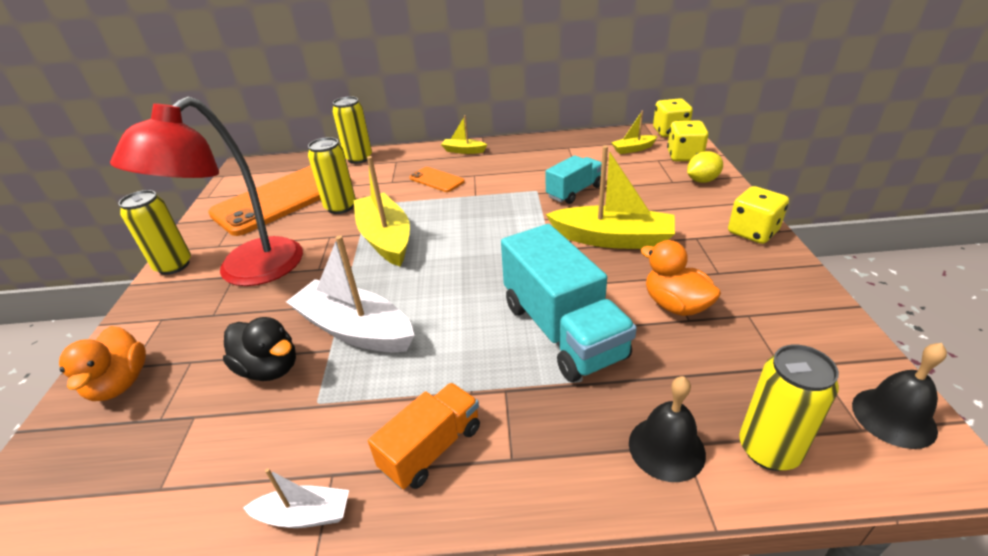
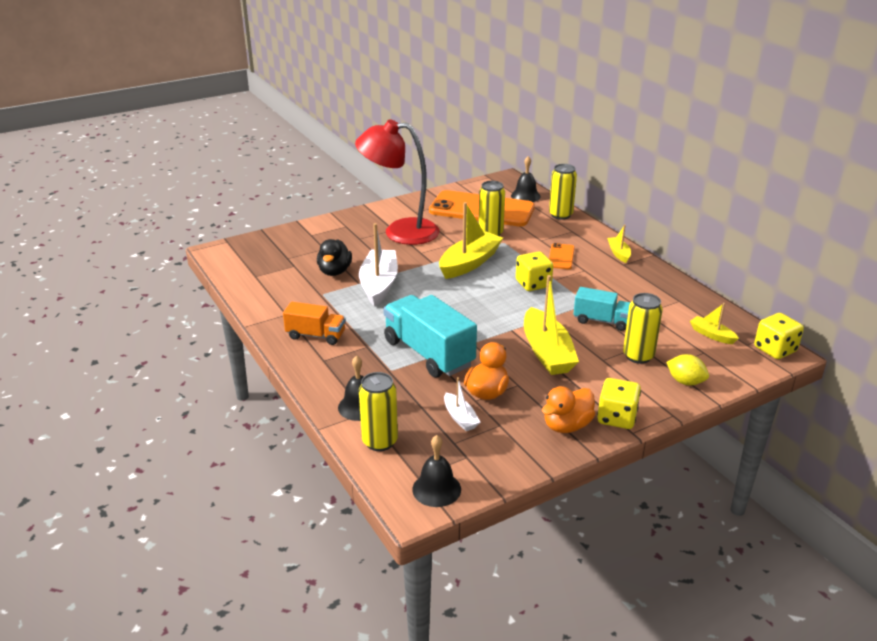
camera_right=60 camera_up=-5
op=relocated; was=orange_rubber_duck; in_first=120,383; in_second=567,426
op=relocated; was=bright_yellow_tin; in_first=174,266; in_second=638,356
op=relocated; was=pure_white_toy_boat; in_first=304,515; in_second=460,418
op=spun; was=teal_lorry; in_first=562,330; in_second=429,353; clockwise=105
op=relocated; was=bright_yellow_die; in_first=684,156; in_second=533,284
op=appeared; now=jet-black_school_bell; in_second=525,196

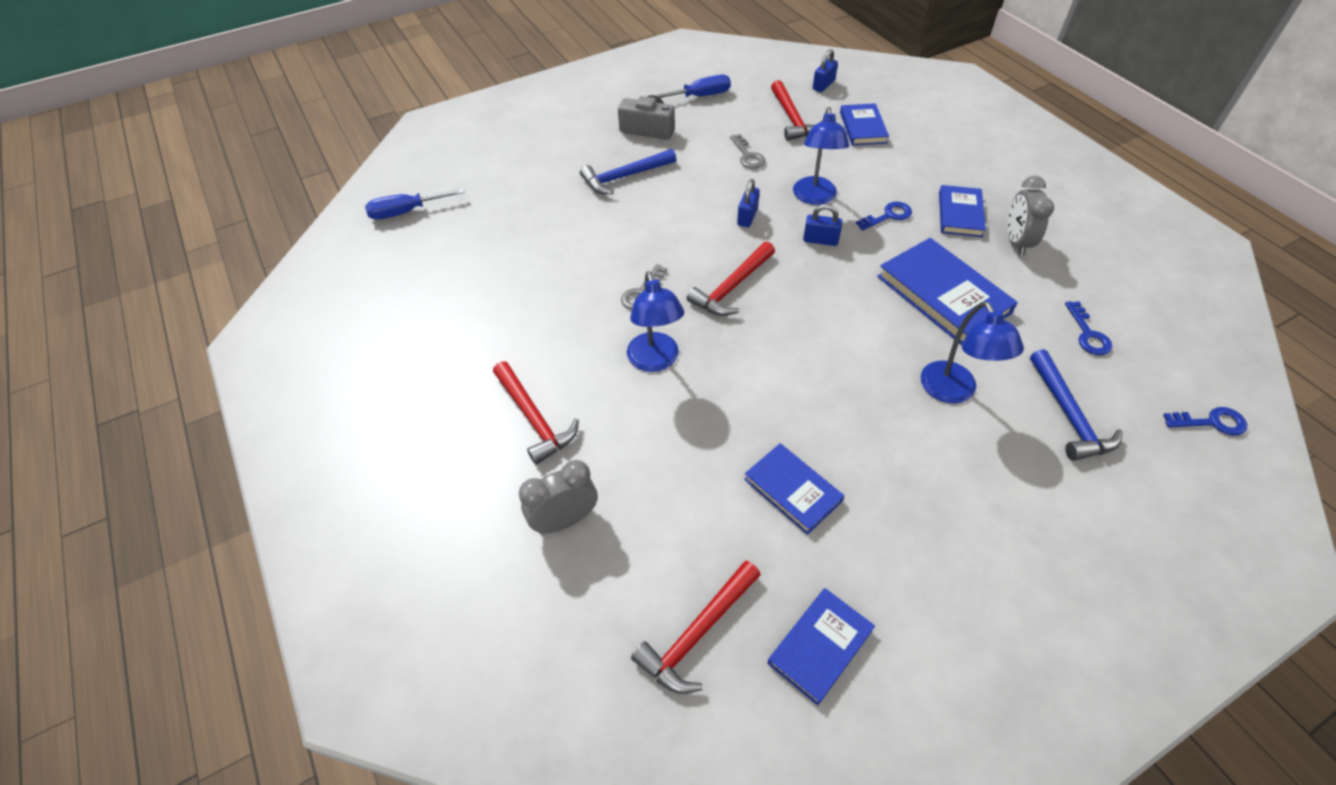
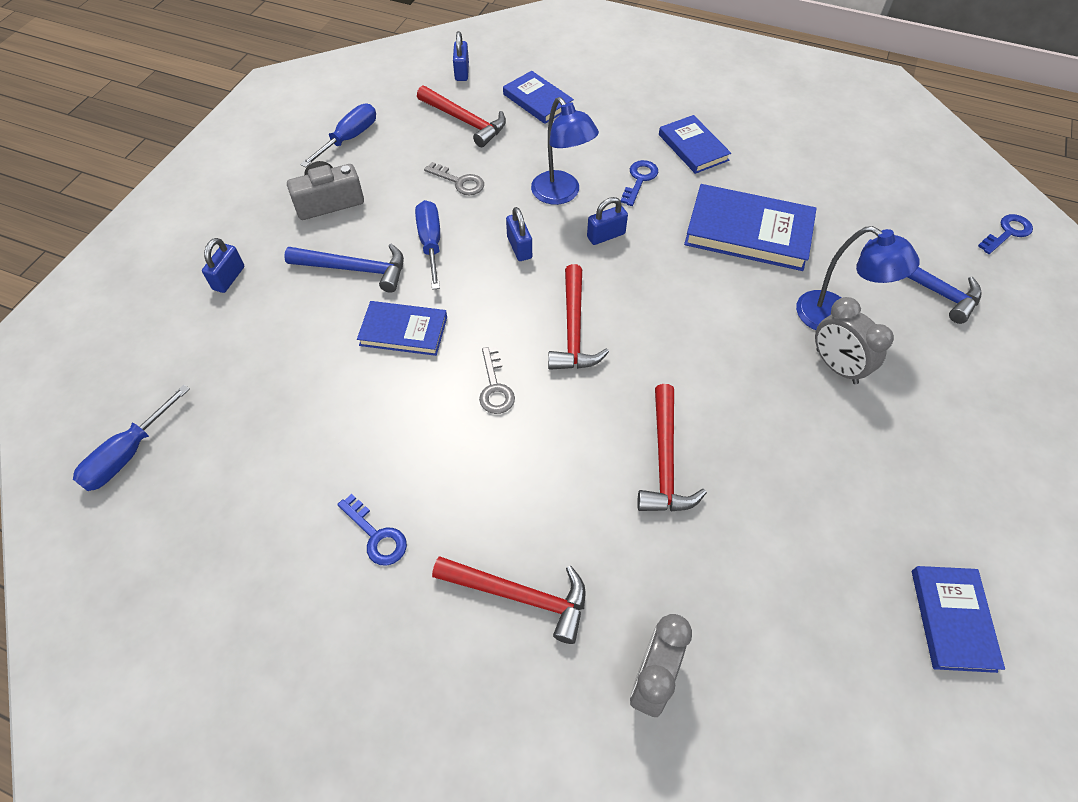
camera_right=-40 camera_up=5
op=spun; was=royal_blue_carpenter's_hammer; in_first=624,177; in_second=355,269; clockwise=-105
op=missing; was=royal_blue_lamp; in_first=655,361
op=relocated; was=red_carpenter's_hammer; in_first=697,633; in_second=665,461
op=relocated; was=royal_blue_hardcover; in_first=792,490; in_second=403,331
op=relocated; was=grey_clock; in_first=1016,242; in_second=836,366
op=relocated; was=royal_blue_latchkey; in_first=1088,334; in_second=376,536
op=appeared; now=royal_blue_small_lock; in_second=229,278
op=appeared; now=royal_blue_flat_screwdriver; in_second=431,243

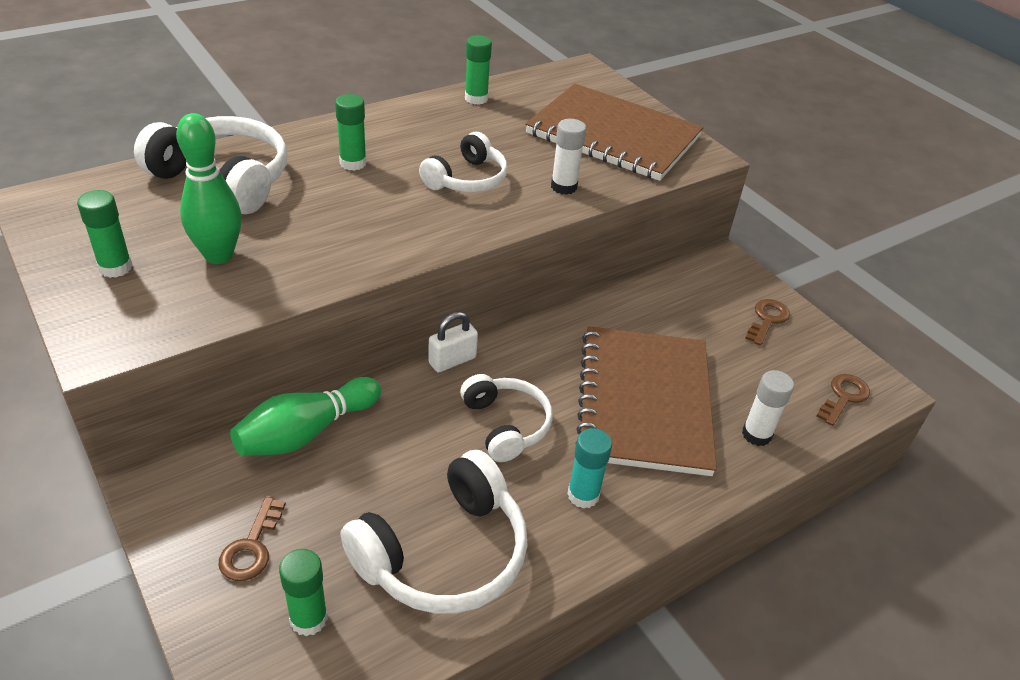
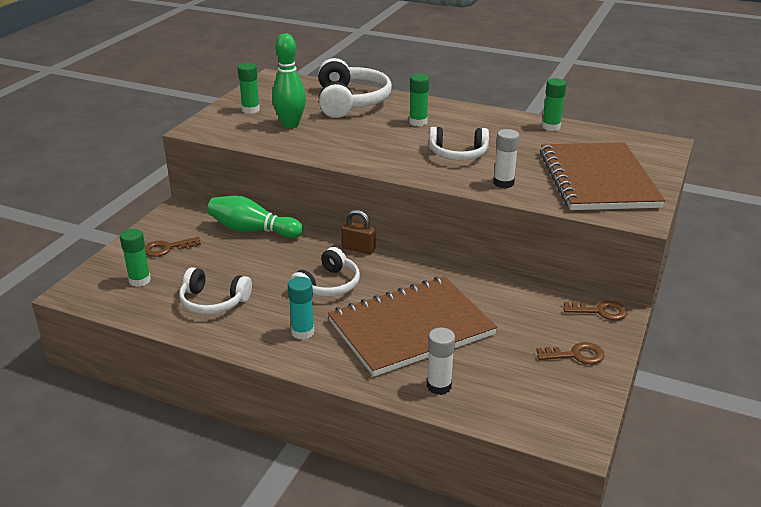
camera_right=60 camera_up=-10
op=size; was=pure_white_headset; in_first=444,553; in_second=213,302; ratio=0.63
op=colour; was=pure_white_small_lock; now=brown_small_lock; in_first=452,360; in_second=358,248
op=relocated; was=brown_latchkey; in_first=844,397; in_second=600,311

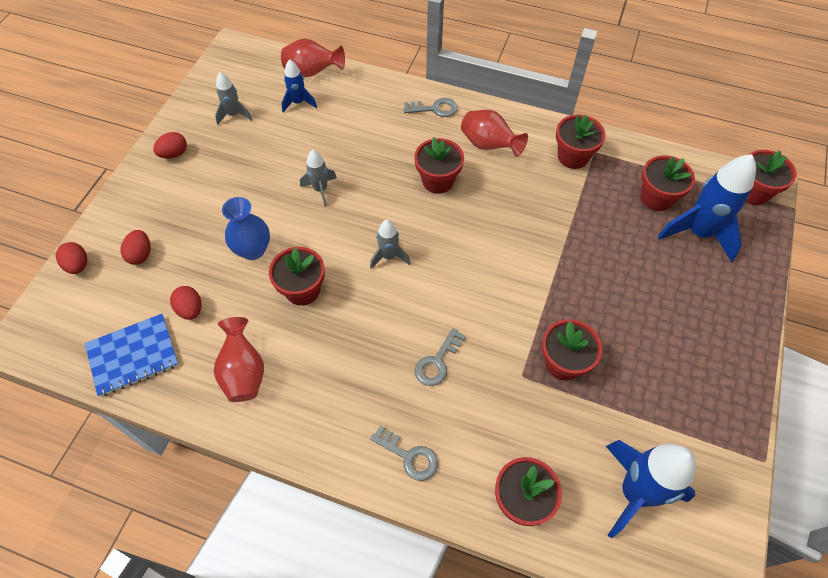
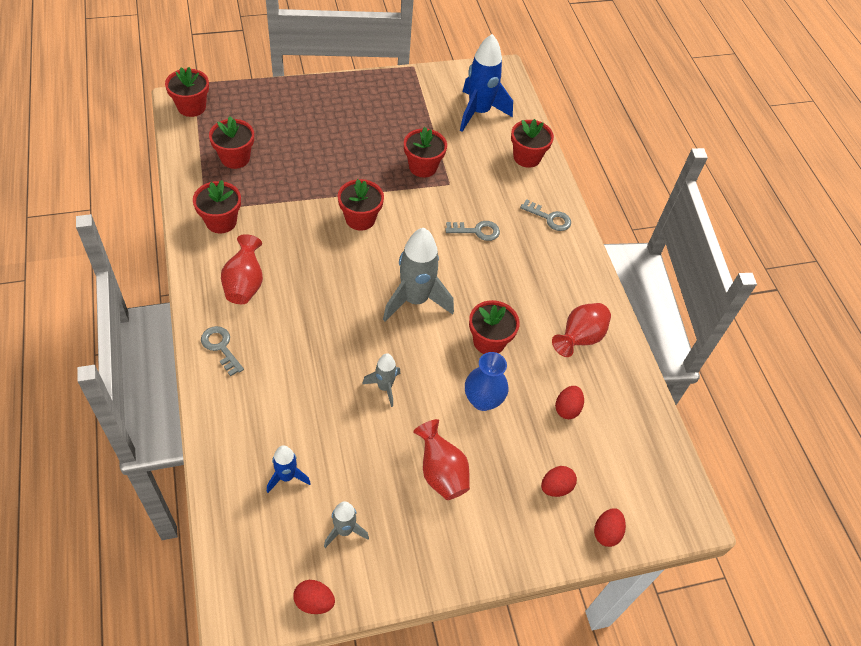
camera_right=-130 camera_up=-5
op=missing; was=royal_blue_exercise_book; in_first=133,356
op=relocated; was=red_egg_shape; in_first=174,154; in_second=314,602
op=relocated; was=red_tall_vase; in_first=312,72; in_second=441,472
op=size; was=grey_toy_rocket; in_first=389,256; in_second=415,300; ratio=1.89
op=spun; was=grey_latchkey; in_first=409,456; in_second=549,218; clockwise=120
op=relocated; was=red_potted_plant; in_first=438,181; in_second=360,219
op=missing; was=royal_blue_toy_rocket; in_first=698,233

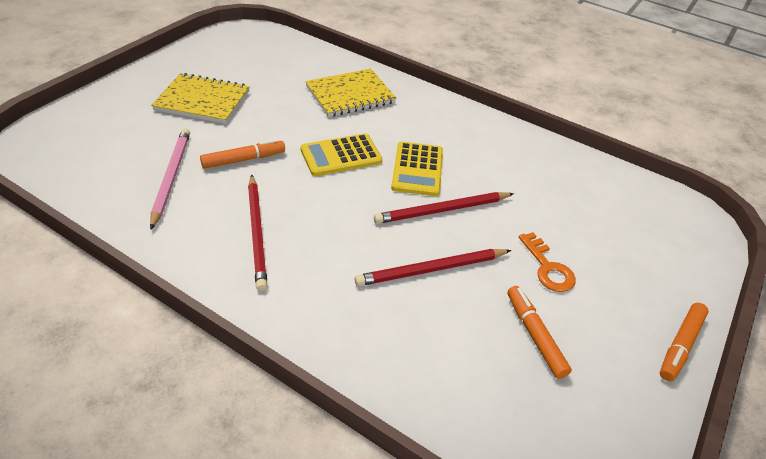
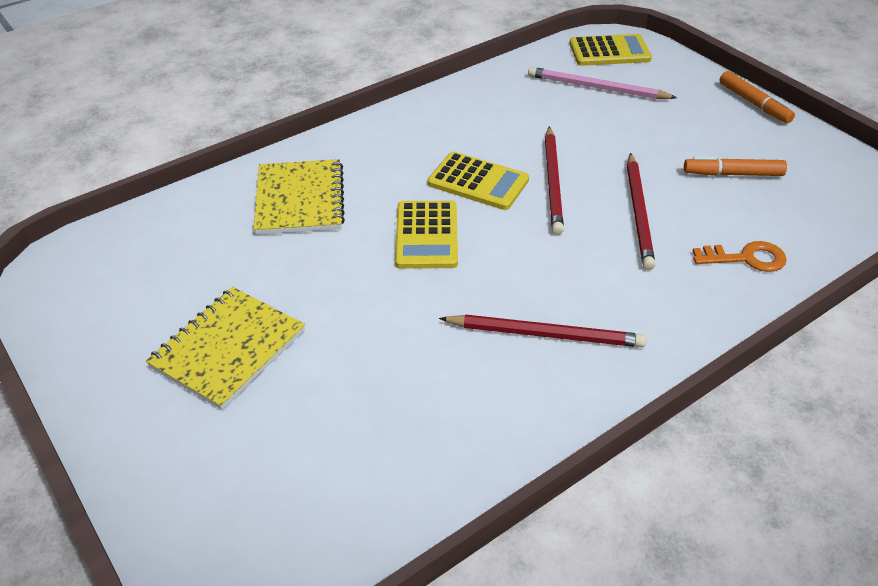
camera_right=-65 camera_up=0
op=relocated; was=pink_lead_pencil; in_first=171,178; in_second=597,88
op=missing; was=orange_marker; in_first=244,159
op=relocated; was=orange_latchkey; in_first=547,267; in_second=746,258
op=appeared; now=bright_yellow_adding_machine; in_second=609,51

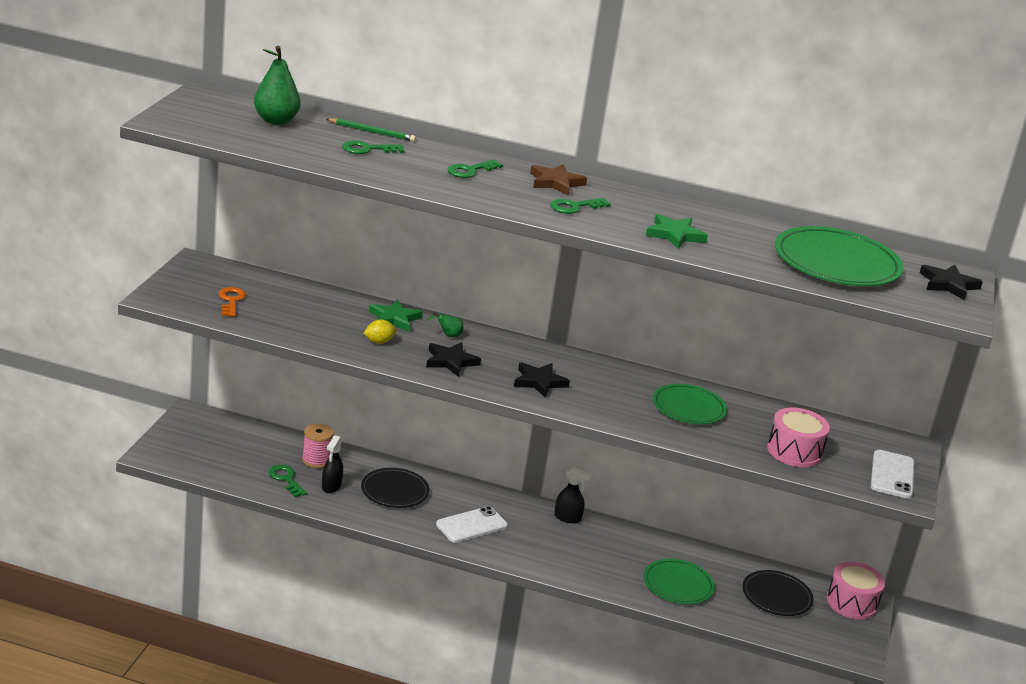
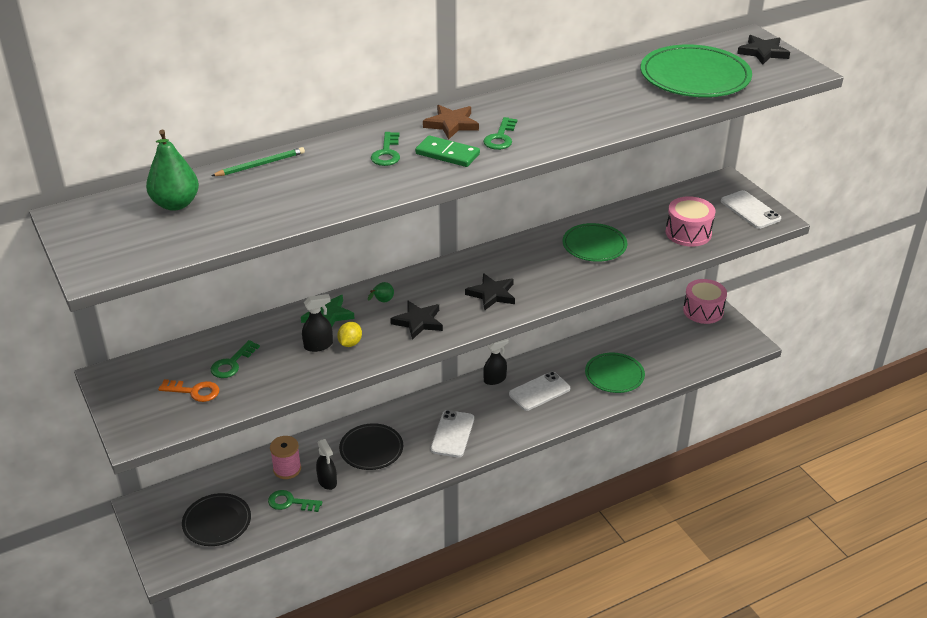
camera_right=-40 camera_up=10
op=spun; was=orange_latchkey; in_first=231,301; in_second=194,391; clockwise=150
op=relocated; was=green_latchkey; in_first=368,149; in_second=232,363
op=missing; was=green_star; in_first=674,235
op=relocated; was=jet-black_plate; in_first=776,596; in_second=217,522
op=appeared; now=jet-black_spray_bottle; in_second=318,345
op=appeared; now=green_domino_tile; in_second=447,154
op=appeared; now=pure_white_mobile_phone; in_second=539,391

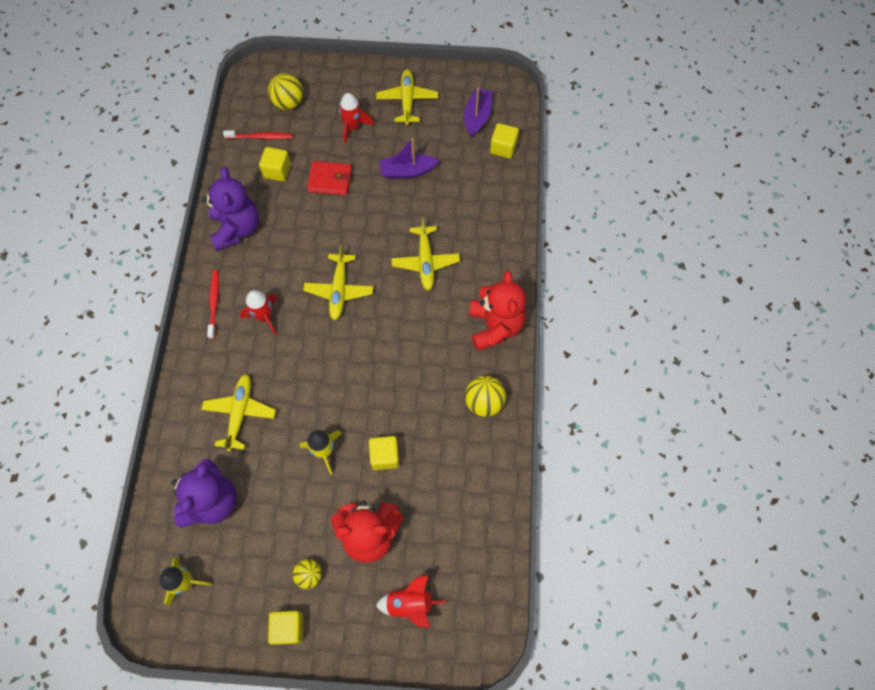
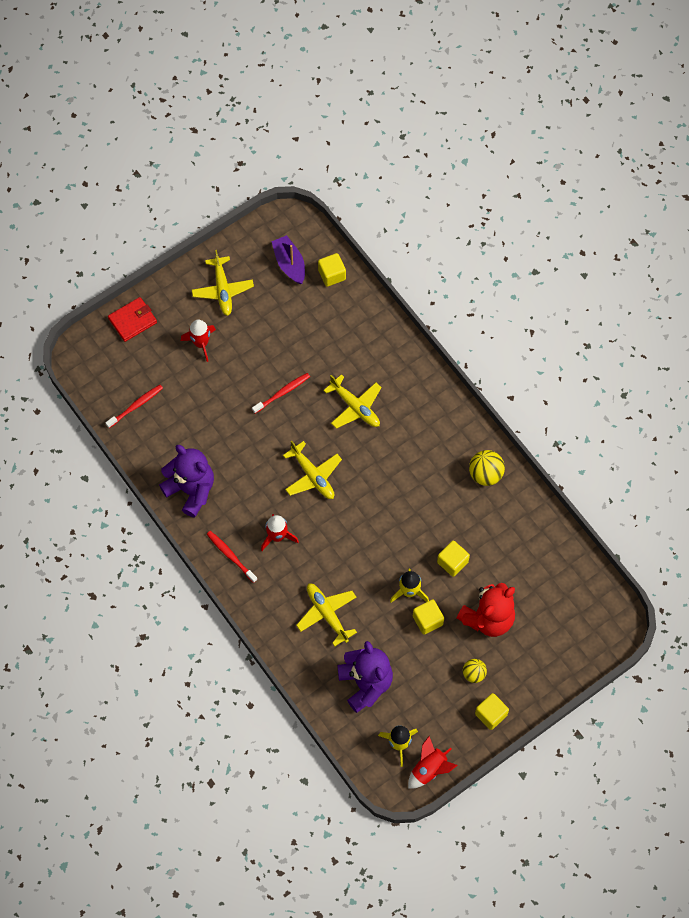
camera_right=-40 camera_up=0
op=relocated; was=bright_yellow_cube; in_first=277,171; in_second=427,620
op=missing; was=bright_yellow_play_ball; in_first=288,103
op=relocated; was=red_card_wallet; in_first=330,180; in_second=132,320
op=spun; was=bright_yellow_toy_plane; in_first=407,100; in_second=222,290; clockwise=-150
op=relocated; was=red_toy_rocket; in_first=410,604; in_second=429,769
op=missing; was=violet_toy_boat; in_first=407,171
op=missing; was=red_teddy_bear; in_first=495,326
op=appeared; now=red_toothbrush; in_second=282,393

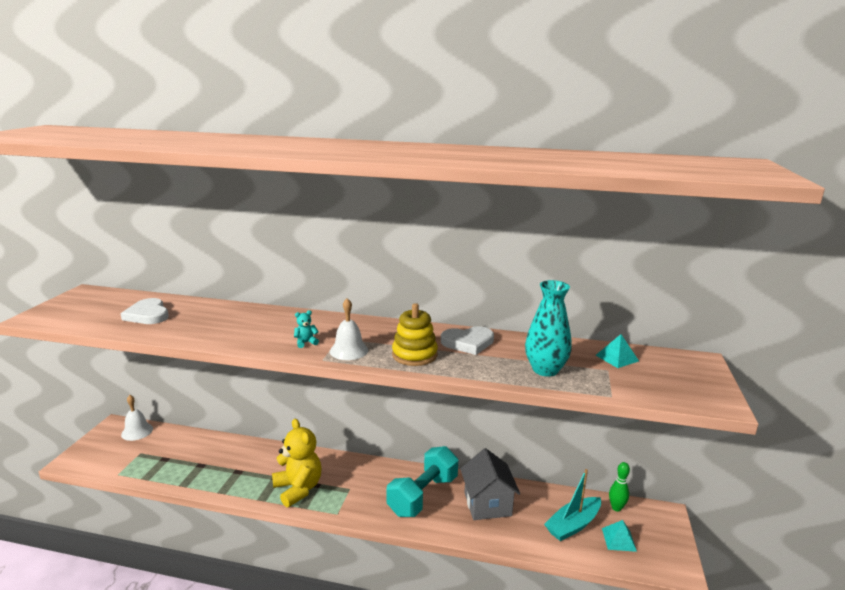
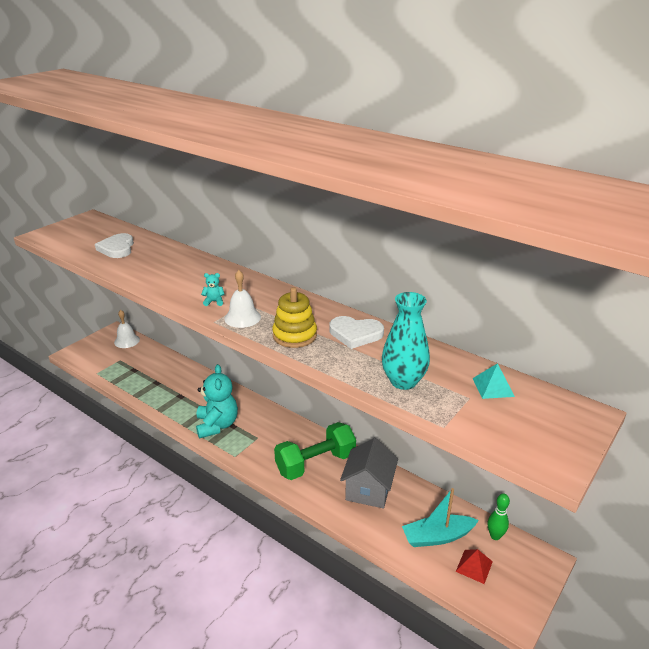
camera_right=25 camera_up=10
op=colour; was=bright_yellow_teddy_bear; now=teal_teddy_bear; in_first=298,489; in_second=217,425
op=colour; was=teal_free_weight; now=green_free_weight; in_first=423,495; in_second=315,463
op=colour; was=teal_pyramid; now=red_pyramid; in_first=618,539; in_second=474,566

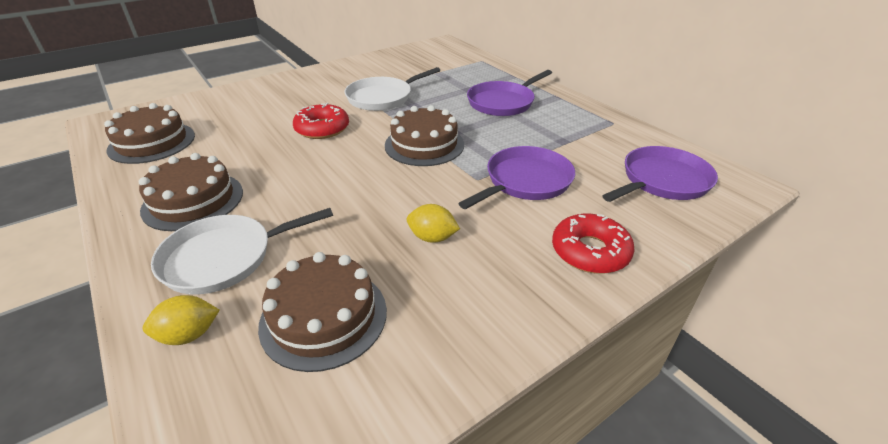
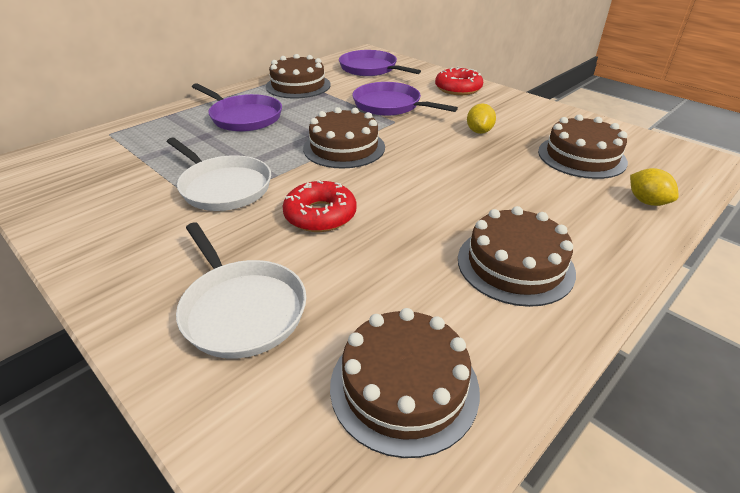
camera_right=-100 camera_up=0
op=relocated; was=pure_white_frying_pan; in_first=224,258; in_second=242,309
op=appeared; now=brown_cake; in_second=298,85

